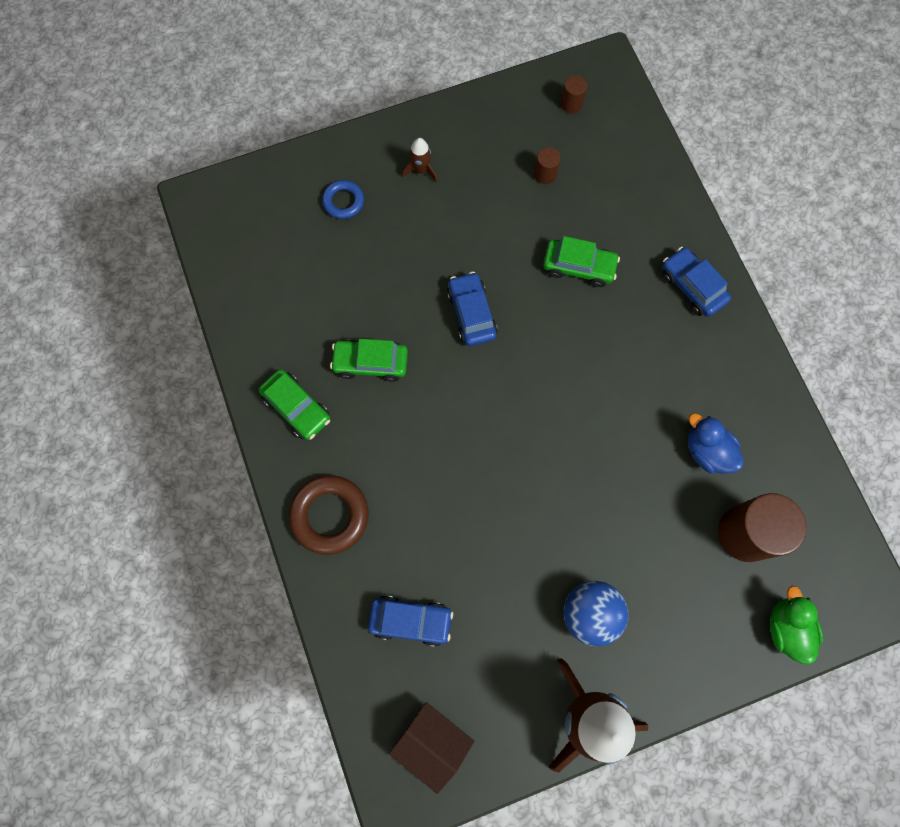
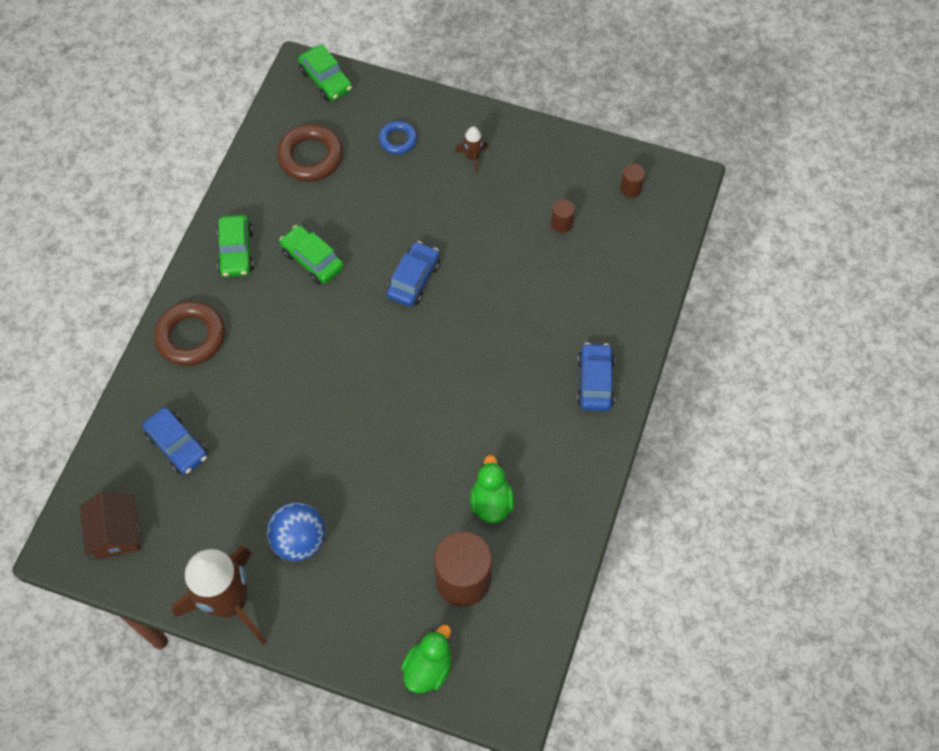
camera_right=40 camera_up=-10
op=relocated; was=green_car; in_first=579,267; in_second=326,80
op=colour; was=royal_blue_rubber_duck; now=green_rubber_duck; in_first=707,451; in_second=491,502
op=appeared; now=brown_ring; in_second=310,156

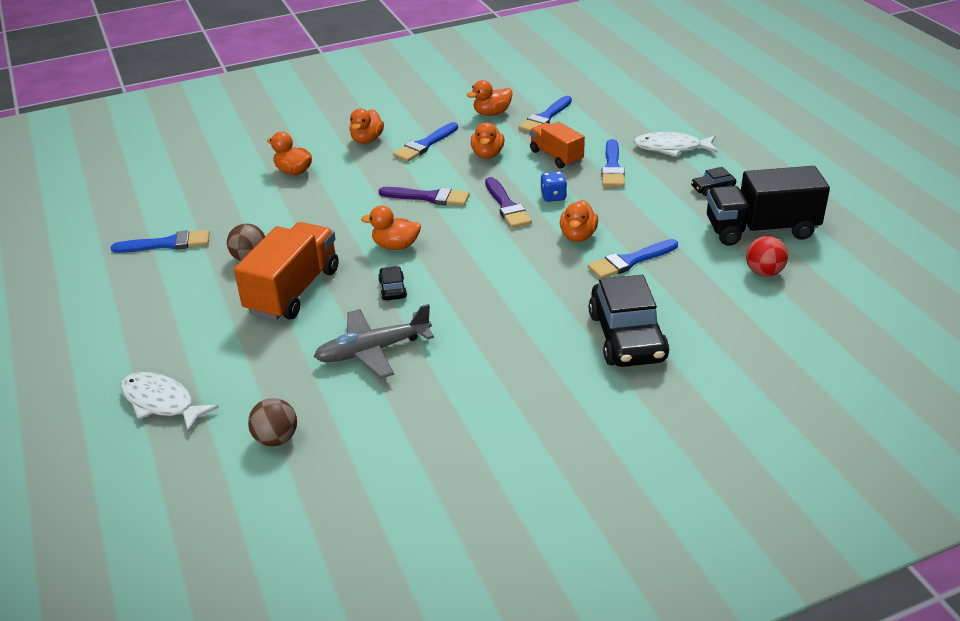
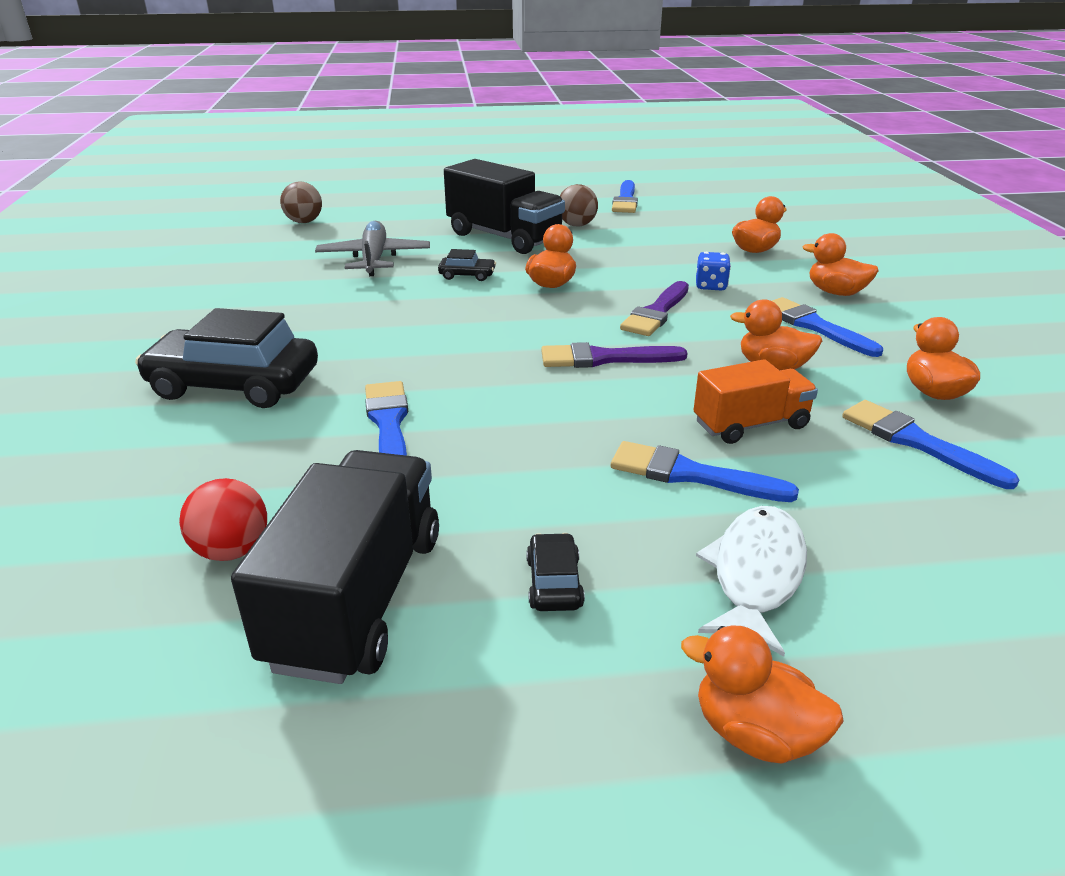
camera_right=105 camera_up=-5
op=missing; was=pure_white_fish; in_first=162,402
op=colour; was=orange_lorry; now=jet-black_lorry; in_first=293,291; in_second=504,237
op=relocated; was=royal_blue_die; in_first=553,196; in_second=711,286
op=relocated; was=orange_rubber_duck; in_first=578,236; in_second=755,733

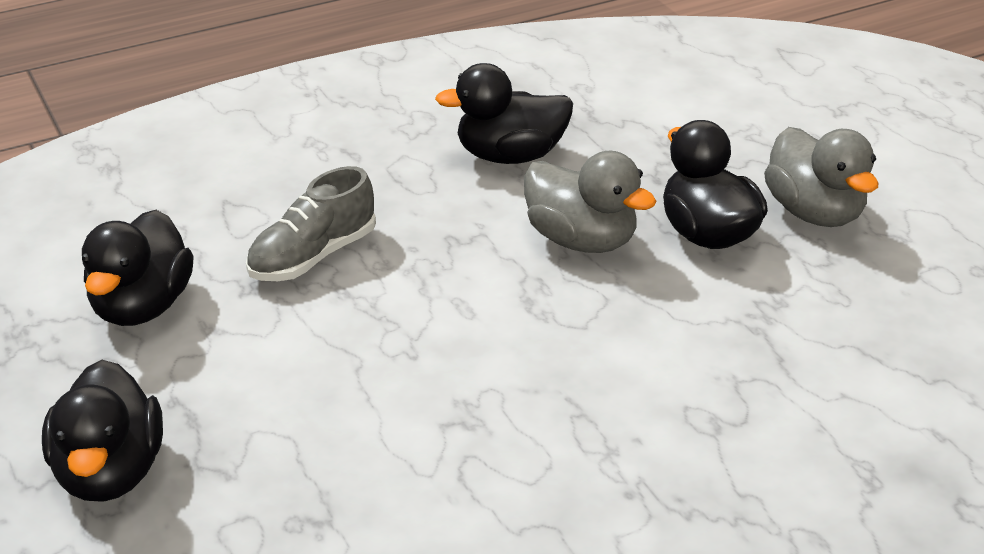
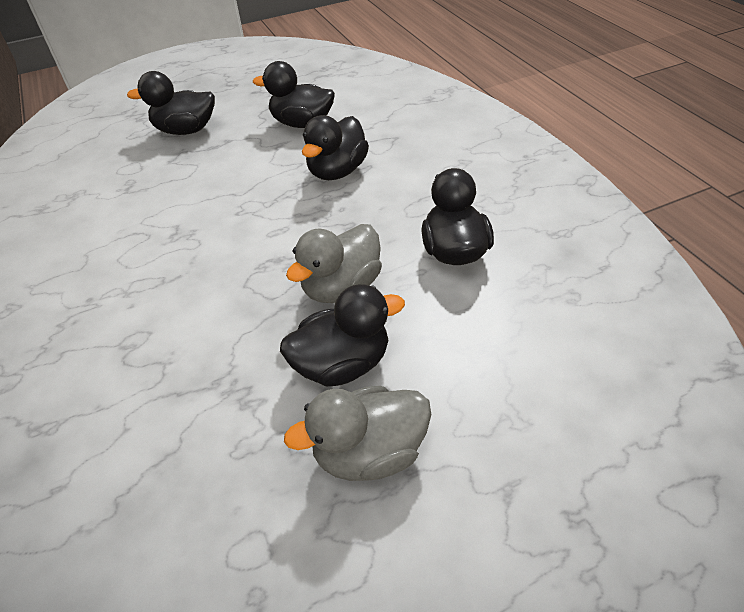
camera_right=95 camera_up=10
op=exchanged; was=grey_shoe; now=jet-black_rubber_duck; in_first=313,256; in_second=337,171

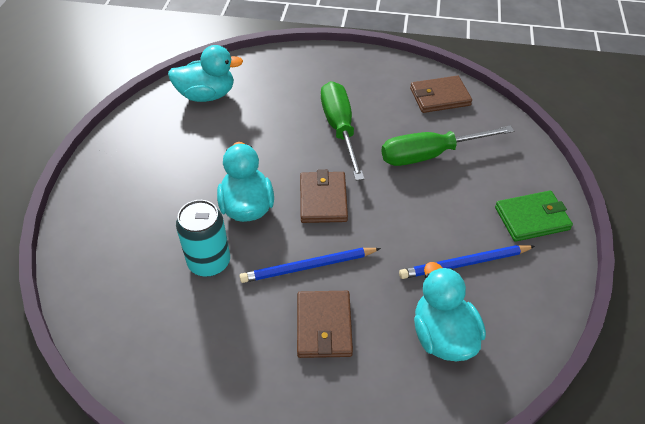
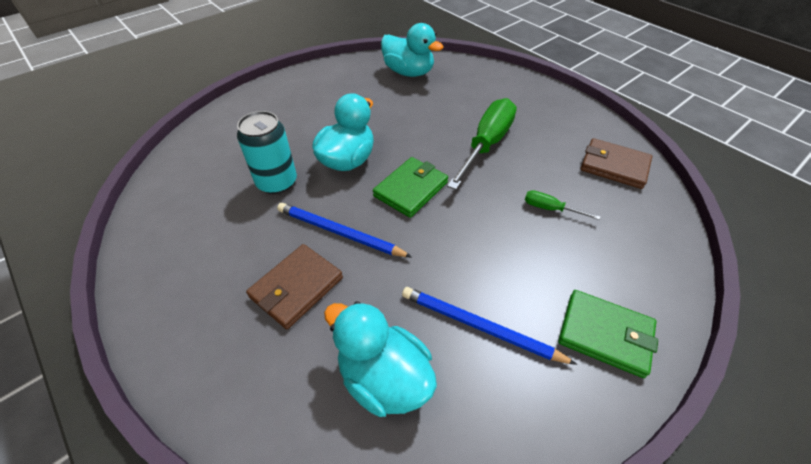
camera_right=40 camera_up=0
op=colour; was=brown_card_wallet; now=green_card_wallet; in_first=323,199; in_second=411,189
op=size; was=green_flat_screwdriver; in_first=430,155; in_second=550,209; ratio=0.46
op=spun; was=teal_rubber_duck; in_first=443,335; in_second=384,377; clockwise=-75

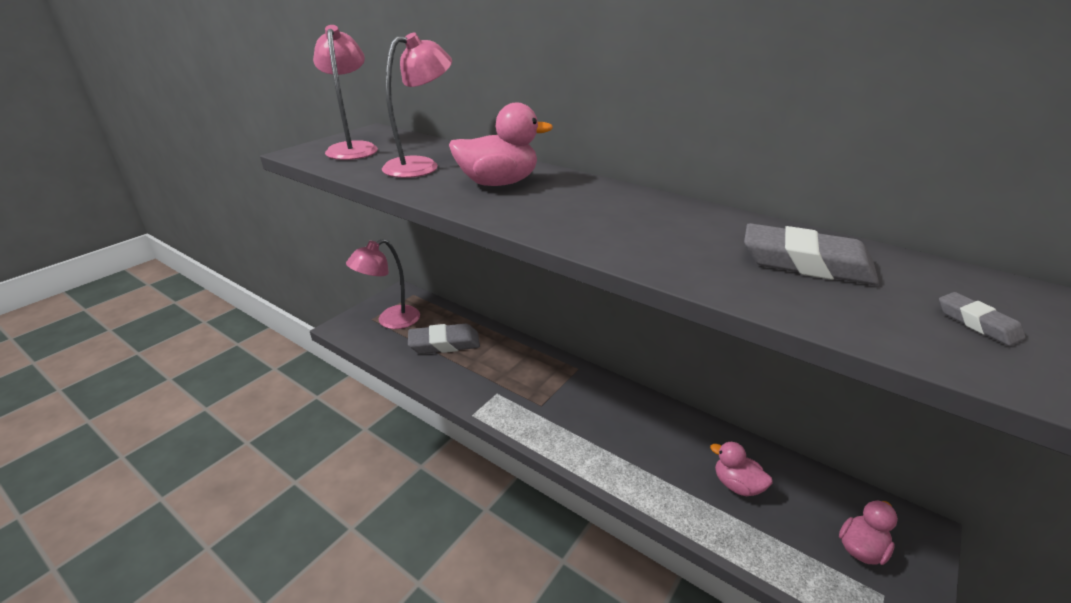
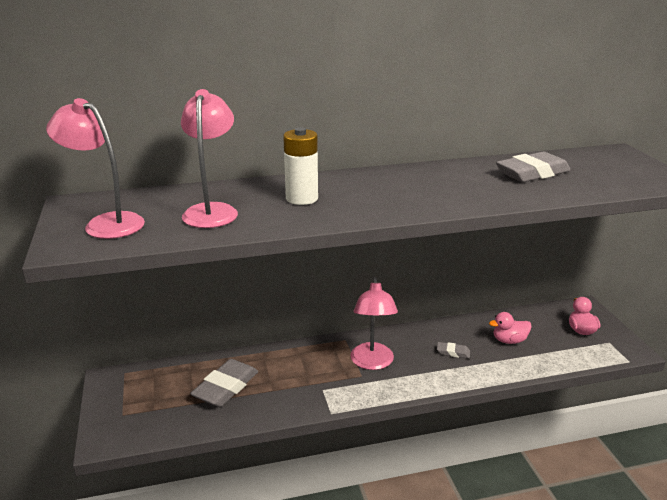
camera_right=-50 camera_up=-5
op=relocated; was=pink_lamp; in_first=391,321; in_second=372,363
op=exchanged; was=pink_rubber_duck; now=pure_white_AA_battery; in_first=498,183; in_second=302,198
op=relocated; was=grey_pencil_eraser; in_first=977,323; in_second=453,352

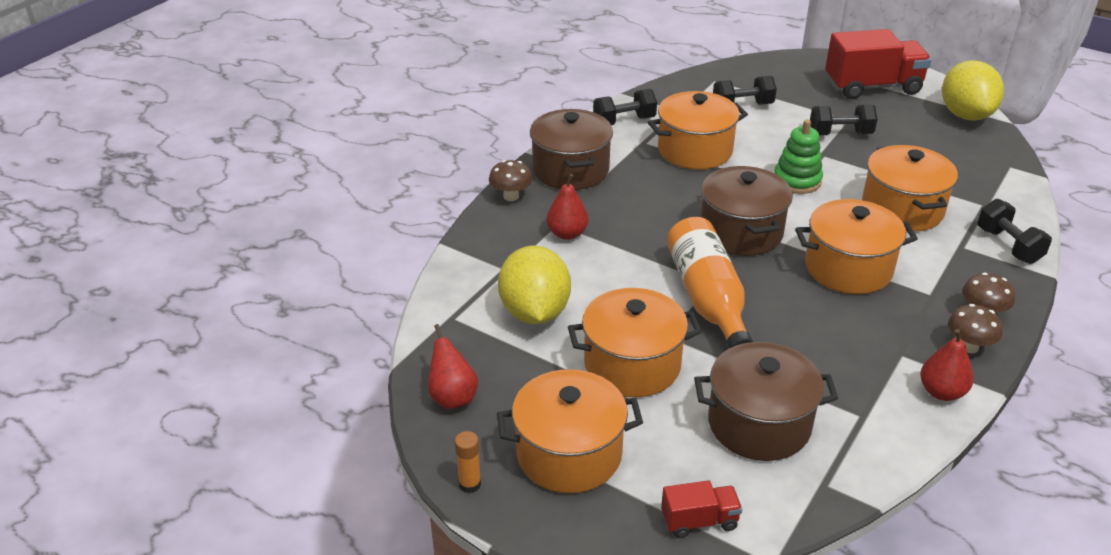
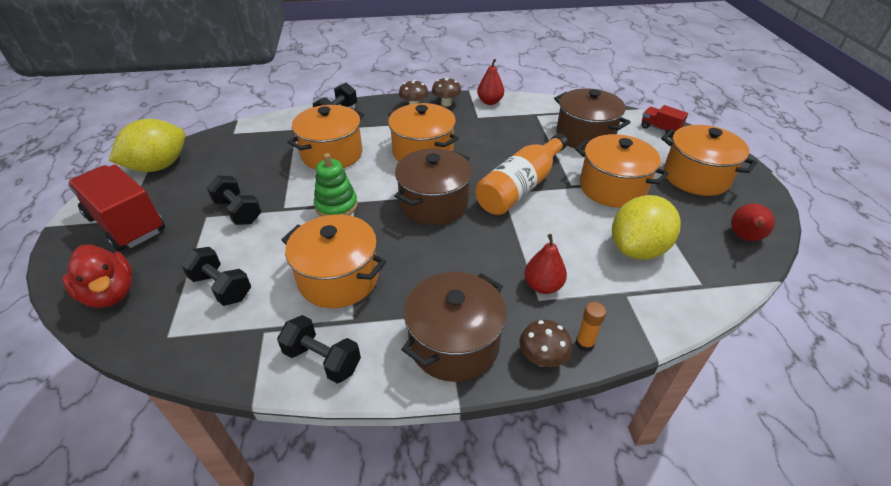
camera_right=-130 camera_up=5
op=relocated; was=orange_glue; in_first=469,484; in_second=584,343
op=appeared; now=red_rubber_duck; in_second=110,293

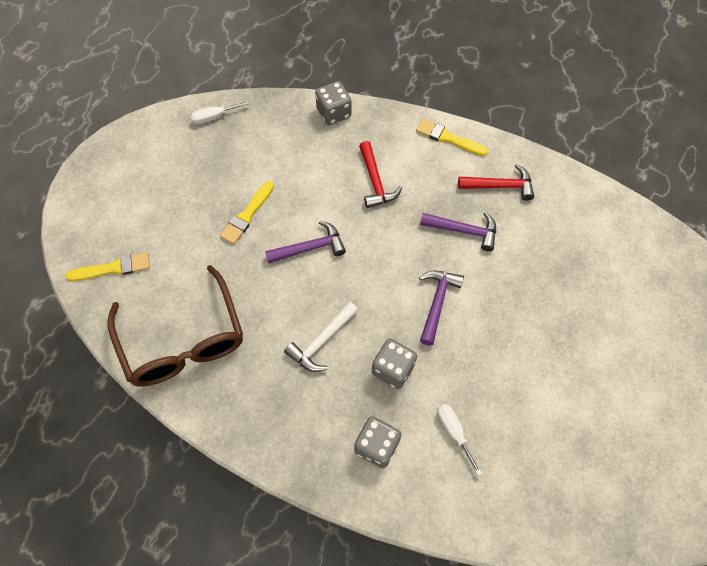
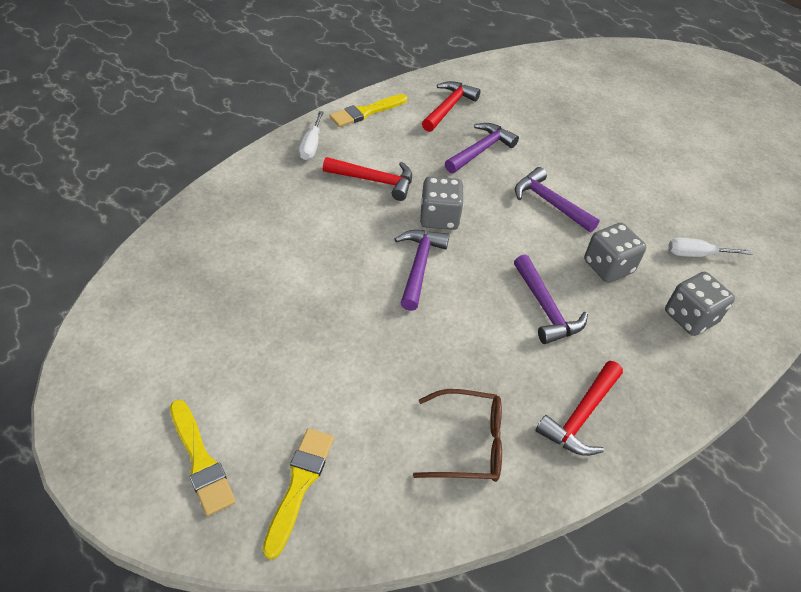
camera_right=-65 camera_up=-15
op=size; was=brown_spectacles; in_first=183,340; in_second=468,443; ratio=0.55
op=relocated; was=pure_white_flat_screwdriver; in_first=214,117; in_second=311,146
op=relocated; was=bright_yellow_paintbrush; in_first=247,215; in_second=200,461
op=colour; was=pure_white_carpenter's_hammer; now=violet_carpenter's_hammer; in_first=321,342; in_second=545,308
op=relocated; was=grey_die; in_first=334,113; in_second=439,218
op=appeared; now=red_carpenter's_hammer; in_second=580,416

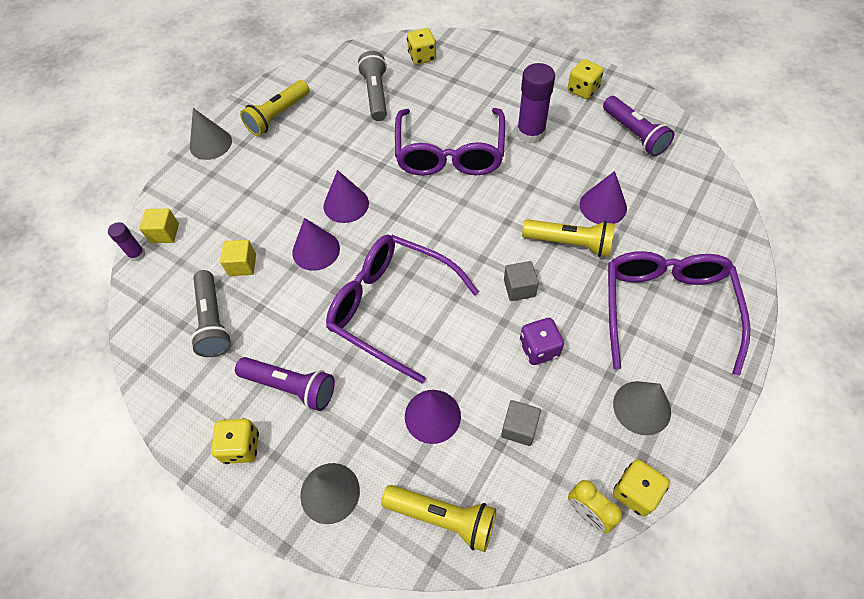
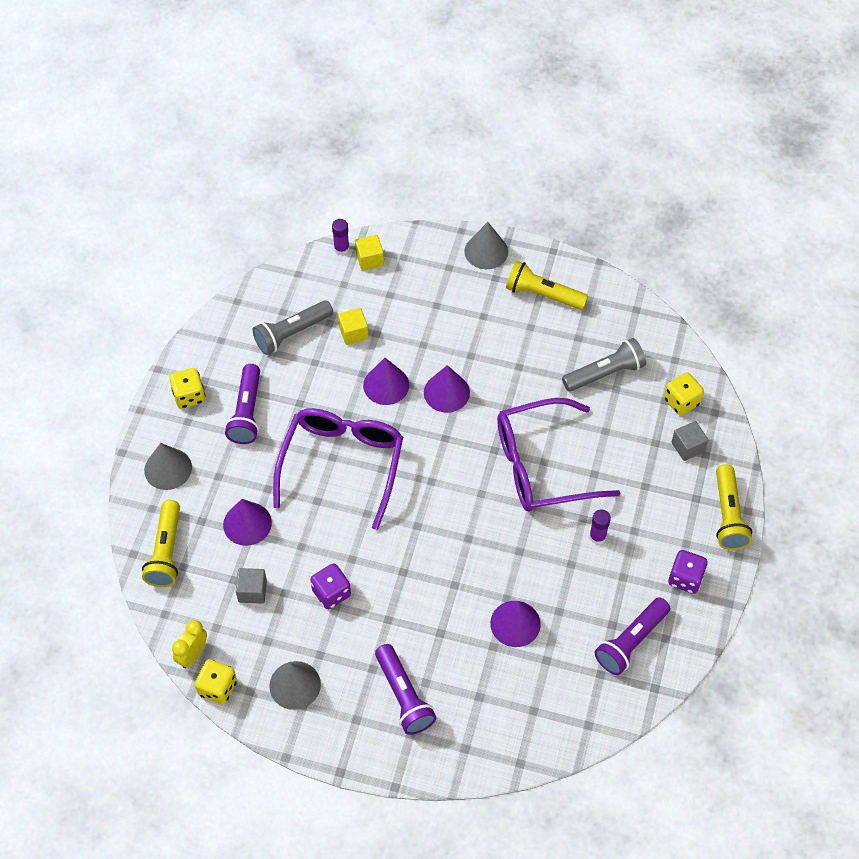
camera_right=70 camera_up=0
op=relocated; was=grey_cube; in_first=519,288; in_second=687,447
op=size; was=violet_glue; in_first=530,133; in_second=597,536; ratio=0.53
op=relocated; was=bright_yellow_pocket_torch; in_first=569,243; in_second=728,515
op=colour; was=bright_yellow_die; now=violet_die; in_first=583,90; in_second=685,578
op=exchanged; was=violet_spectacles; now=violet_pocket_torch; in_first=666,309; in_second=403,696

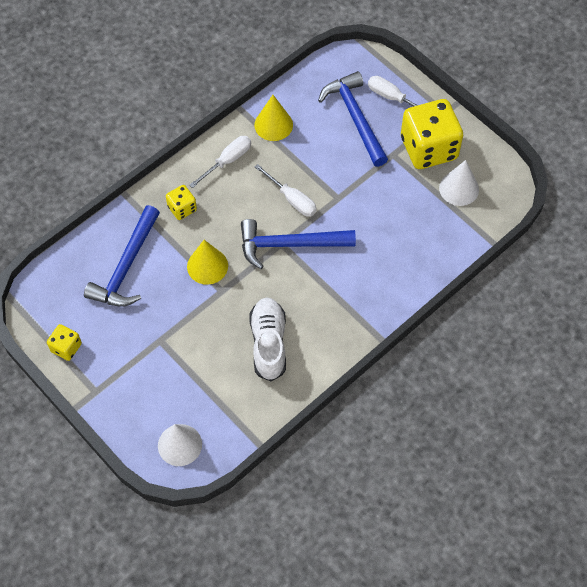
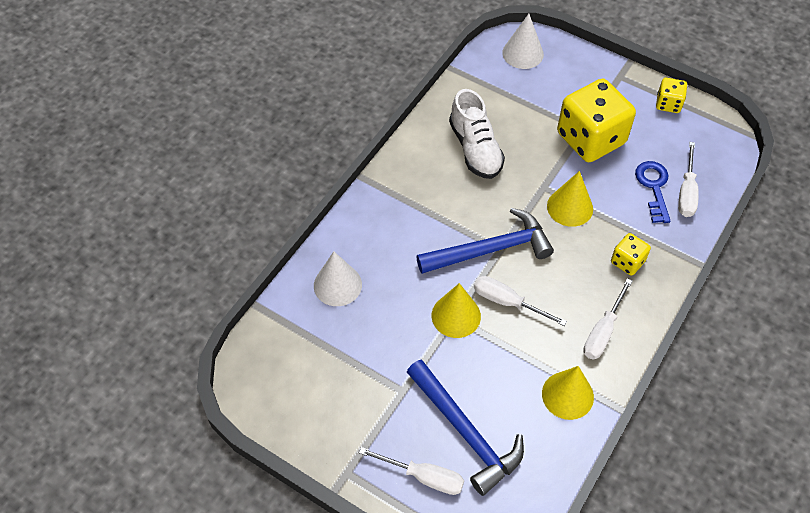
camera_right=165 camera_up=-5
op=exchanged; was=royal_blue_carpenter's_hammer; now=royal_blue_latchkey; in_first=126,267; in_second=653,187
op=relocated; was=bright_yellow_die; in_first=428,148; in_second=590,139
op=relocated; was=pure_white_cone_shape; in_first=459,188; in_second=337,285
op=appeared; now=bright_yellow_cone_shape; in_second=456,315
op=appeared; now=pure_white_flat_screwdriver; in_second=686,192

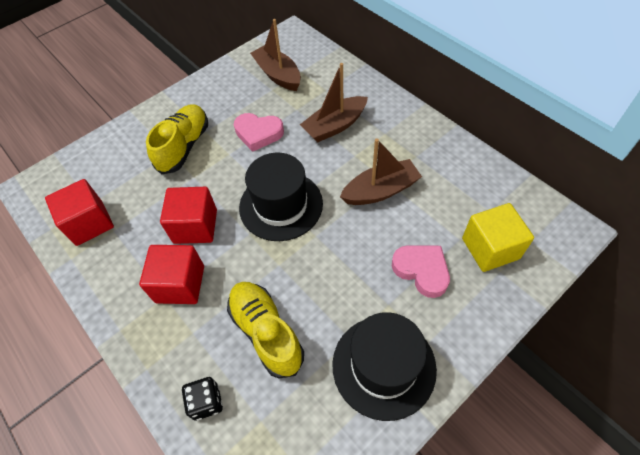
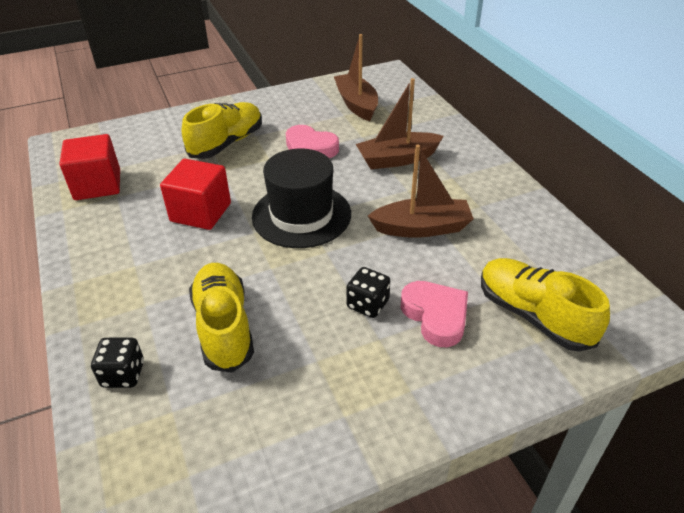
camera_right=15 camera_up=-15
op=missing; was=red_cube; in_first=180,284
op=missing; was=jet-black_tall_hat; in_first=384,366
op=exchanged; was=bright_yellow_cube; now=bright_yellow_shoe; in_first=490,248; in_second=533,315
op=appeared; now=jet-black_die; in_second=368,304

